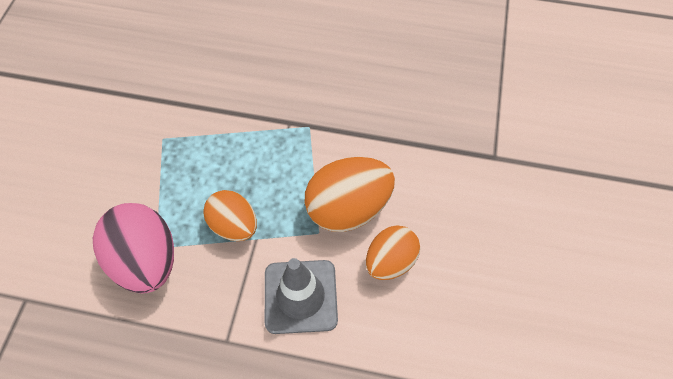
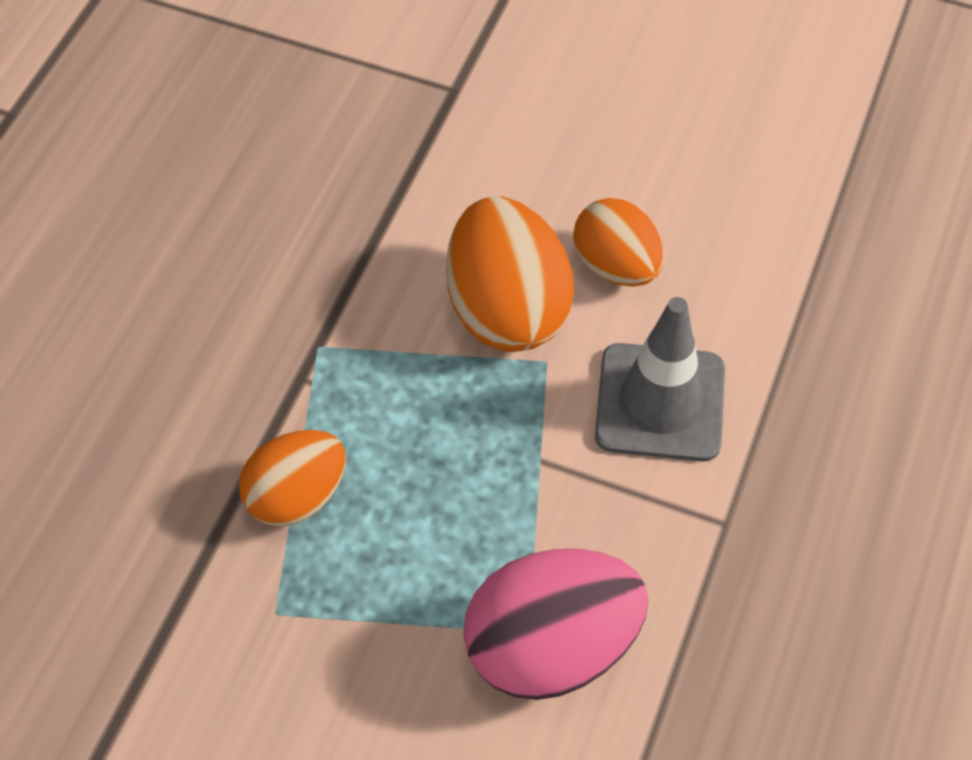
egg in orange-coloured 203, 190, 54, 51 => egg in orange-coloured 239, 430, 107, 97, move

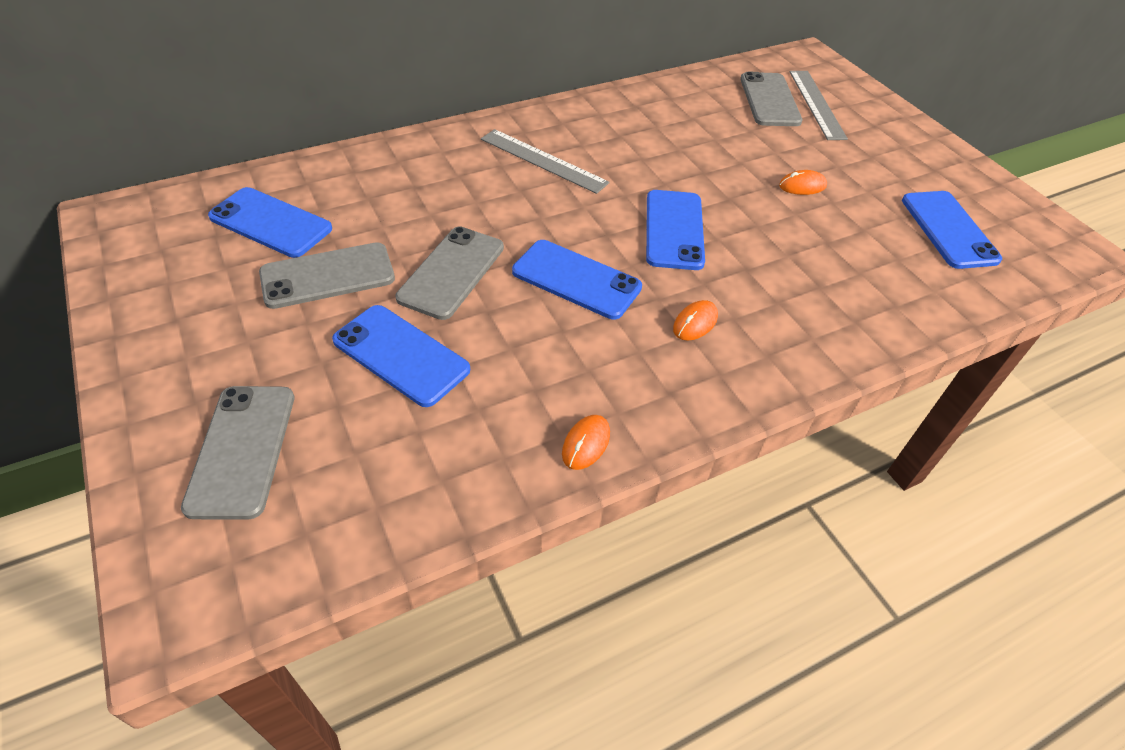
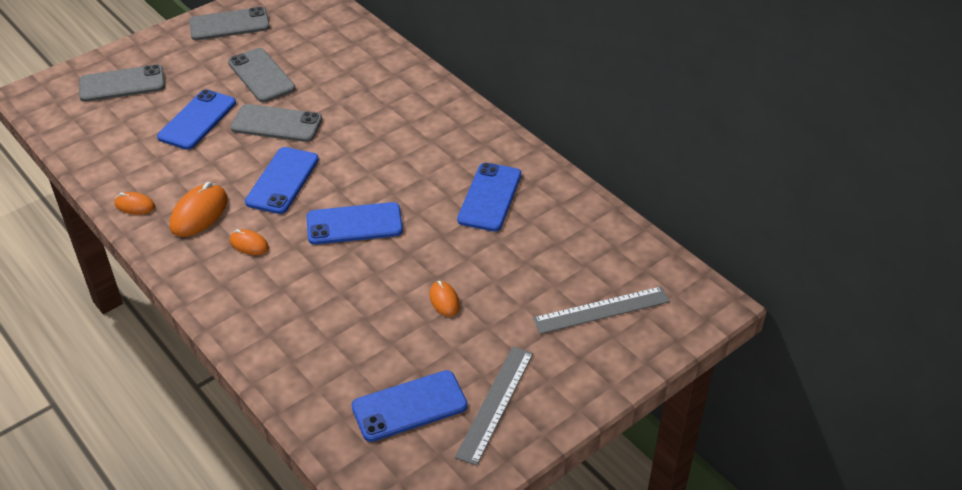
nothing => computer mouse in orange-coloured 170, 182, 58, 55
smartphone in gray 740, 72, 62, 54 => smartphone in gray 189, 7, 81, 33, move
ruler in gray 481, 129, 129, 65 => ruler in gray 455, 347, 78, 119, move
smartphone in blue 208, 187, 124, 71 => smartphone in blue 457, 163, 64, 68, move

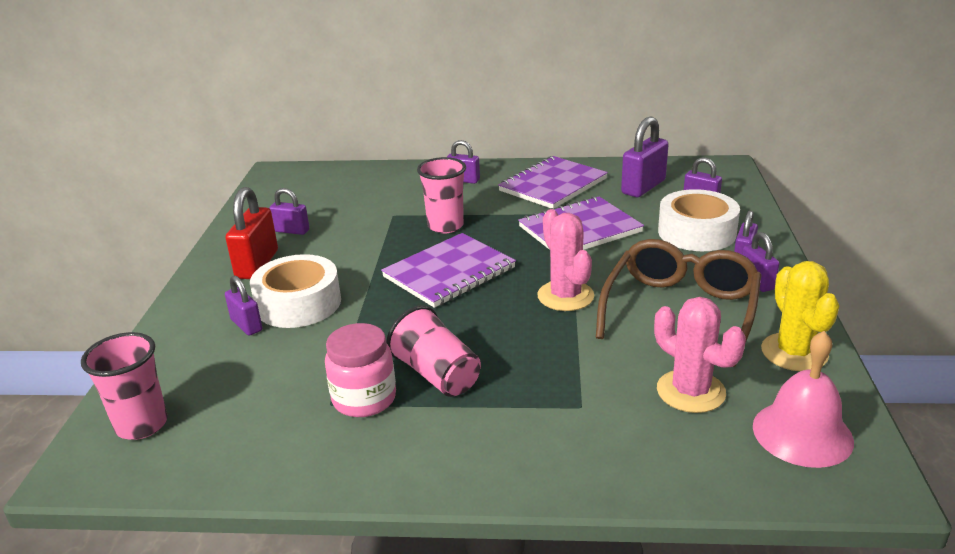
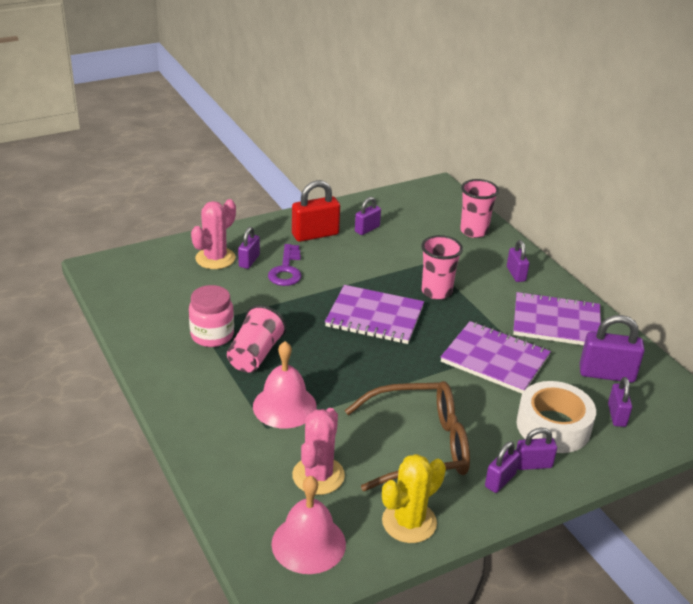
prickly plant in rosy 537, 209, 57, 102 => prickly plant in rosy 191, 199, 45, 70, move
nothing => school bell in rosy 253, 341, 64, 88
sticky tape in white 250, 254, 91, 74 => door key in violet 268, 244, 34, 42
padlock in violet 269, 188, 41, 47 => padlock in violet 355, 197, 26, 38, 60 degrees clockwise
cup in rosy 81, 332, 87, 108 => cup in rosy 460, 179, 39, 59, move

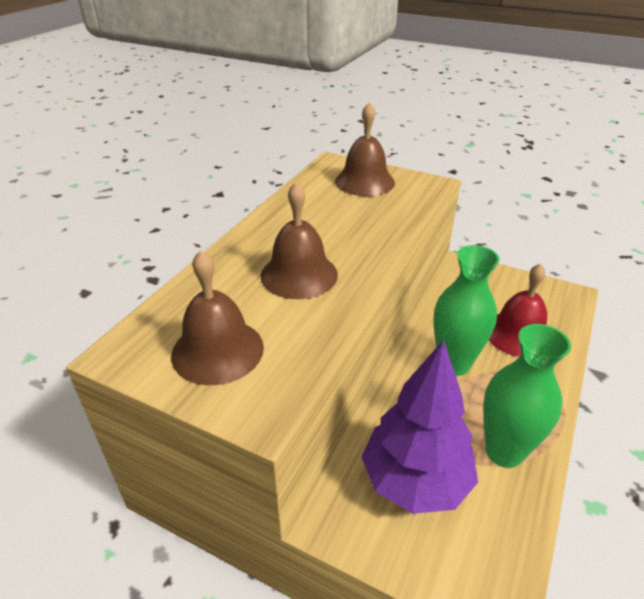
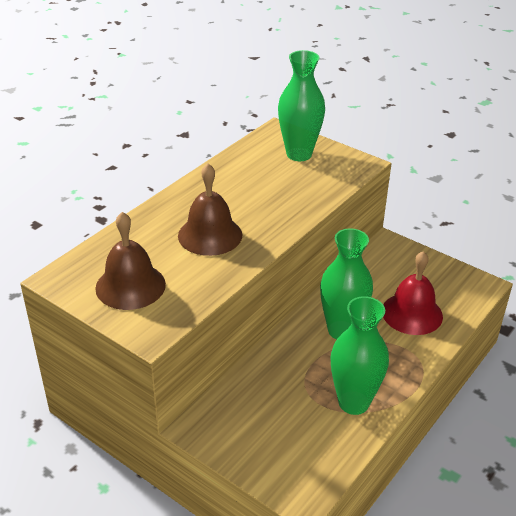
school bell in dark brown 335, 102, 60, 94 => vase in emerald 278, 50, 47, 111
fir tree in violet 361, 340, 117, 174 => nothing

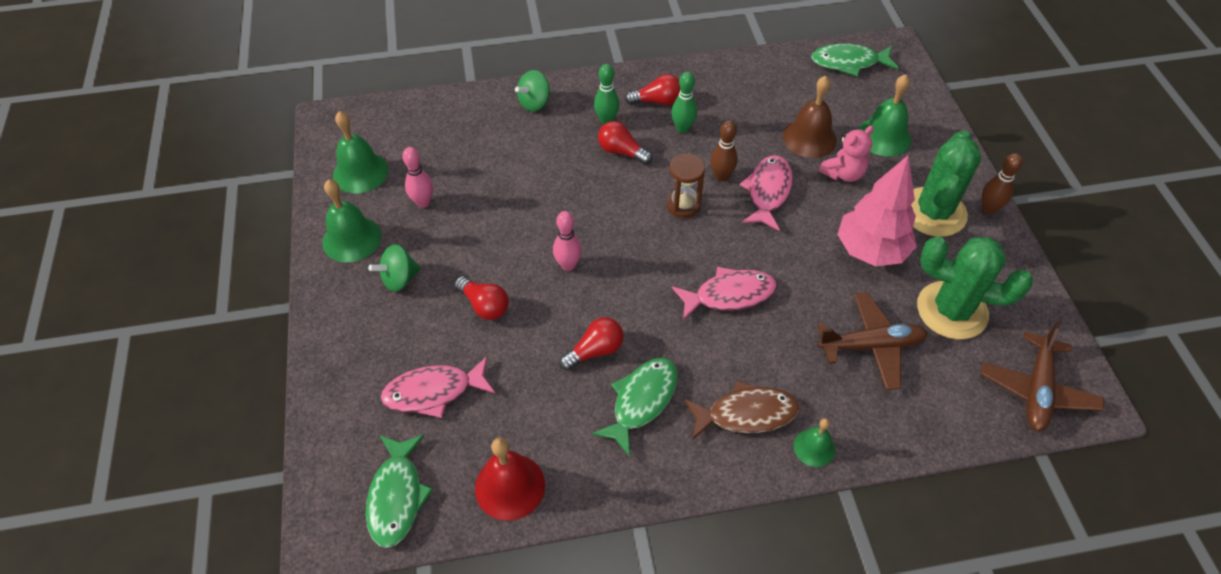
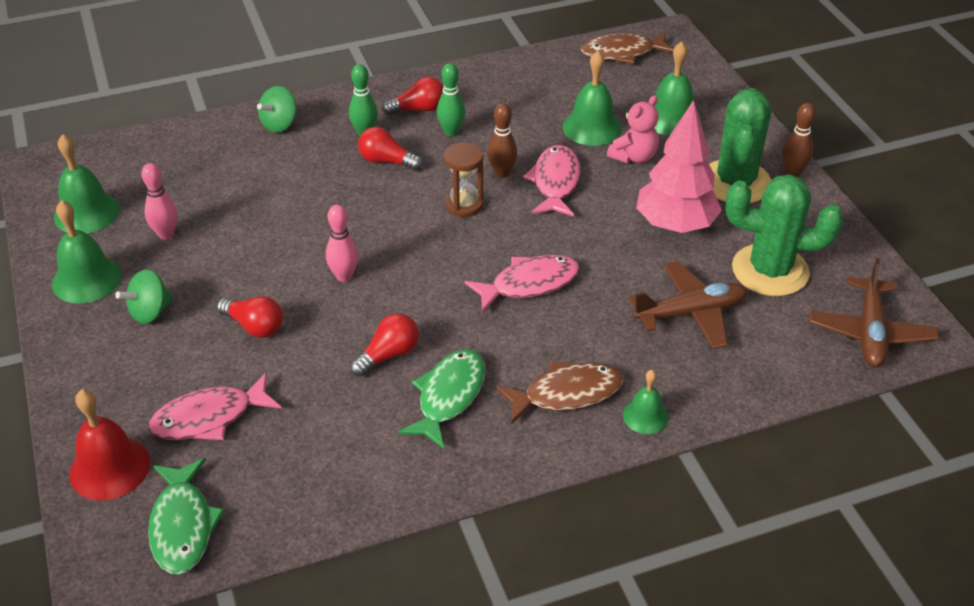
school bell in scarlet 475, 438, 70, 83 => school bell in scarlet 69, 389, 81, 112, move
school bell in dark brown 783, 76, 54, 82 => school bell in emerald 563, 51, 59, 95
toy fish in emerald 811, 43, 88, 34 => toy fish in dark brown 581, 32, 93, 32

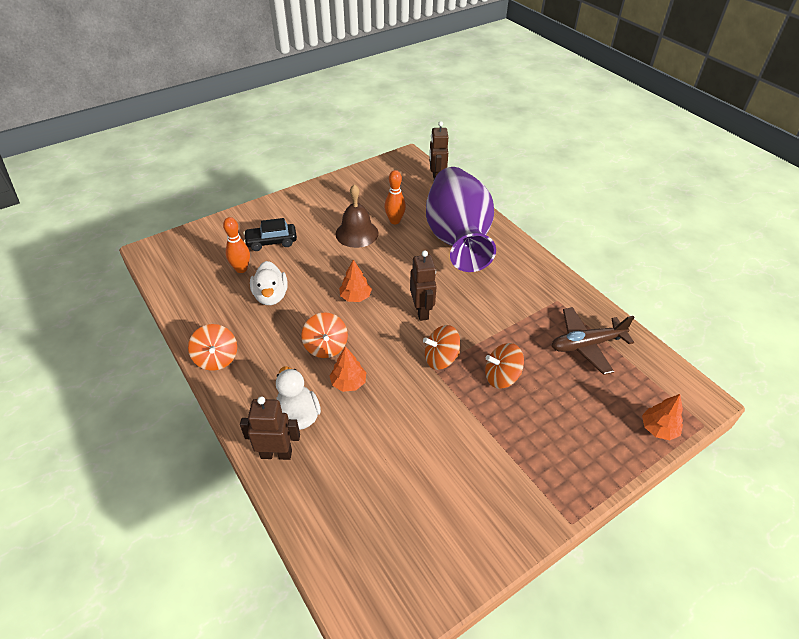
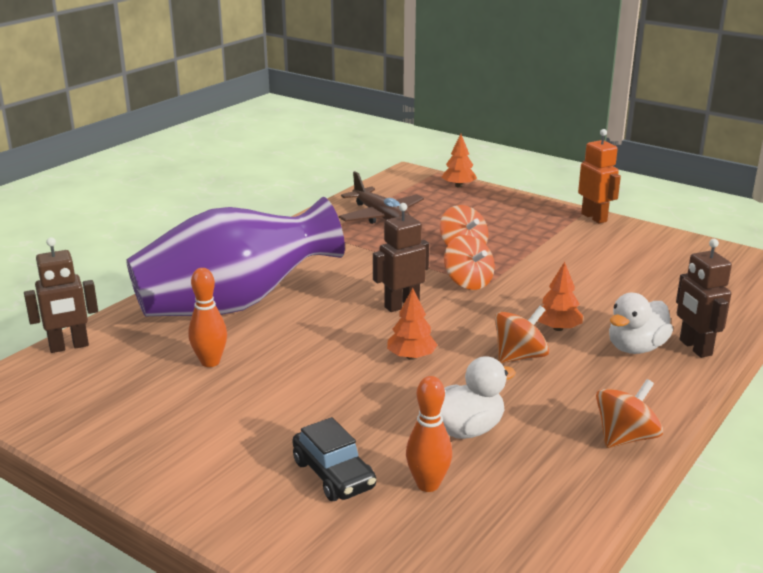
nothing => robot in orange-coloured 578, 129, 43, 95
school bell in dark brown 336, 184, 42, 64 => nothing

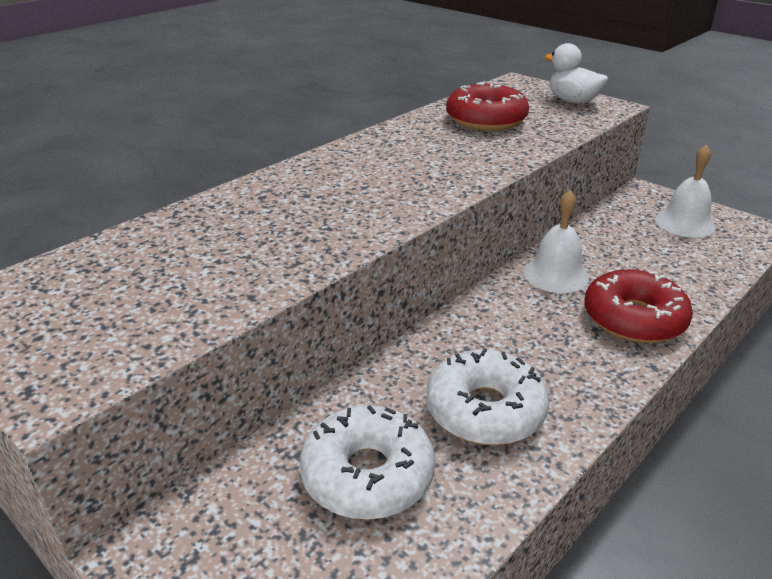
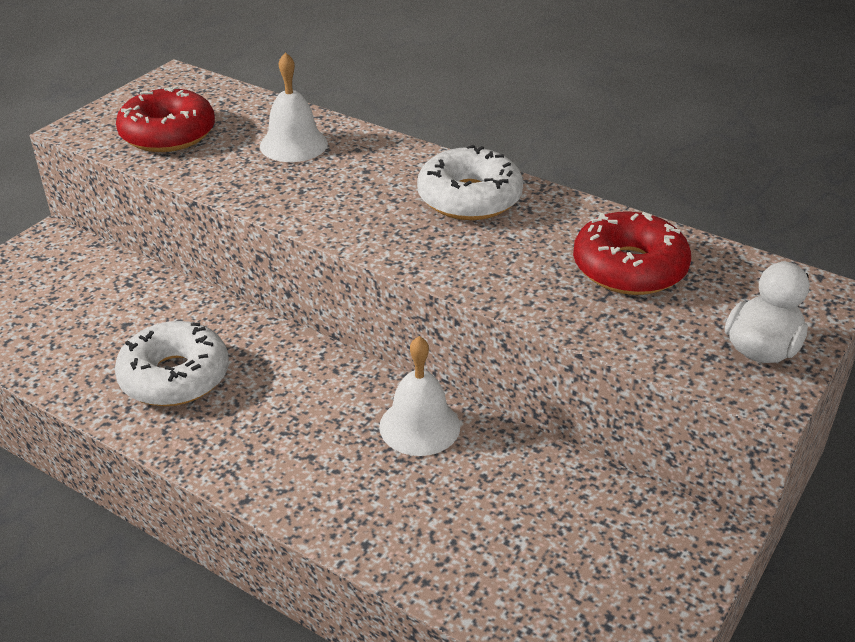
glazed donut in scarlet 584, 269, 109, 74 => glazed donut in scarlet 116, 86, 99, 66, move
school bell in white 655, 145, 61, 93 => school bell in white 260, 52, 68, 110, move
glazed donut in white 299, 405, 136, 115 => glazed donut in white 417, 145, 106, 75, move

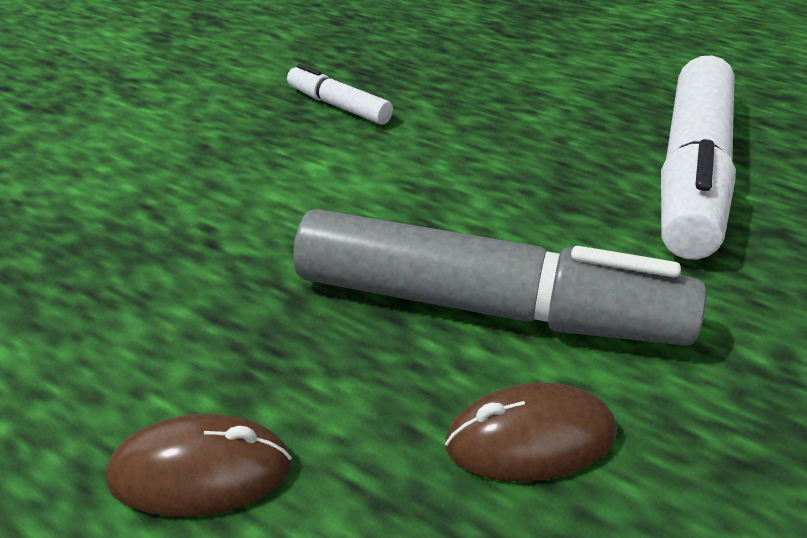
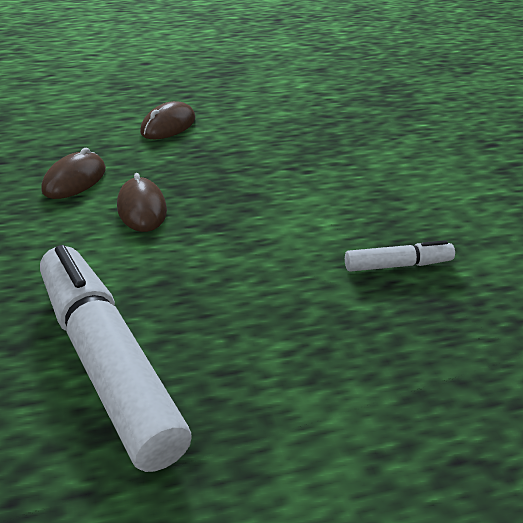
felt pen in gray 293, 209, 414, 137 => computer mouse in dark brown 117, 173, 50, 59

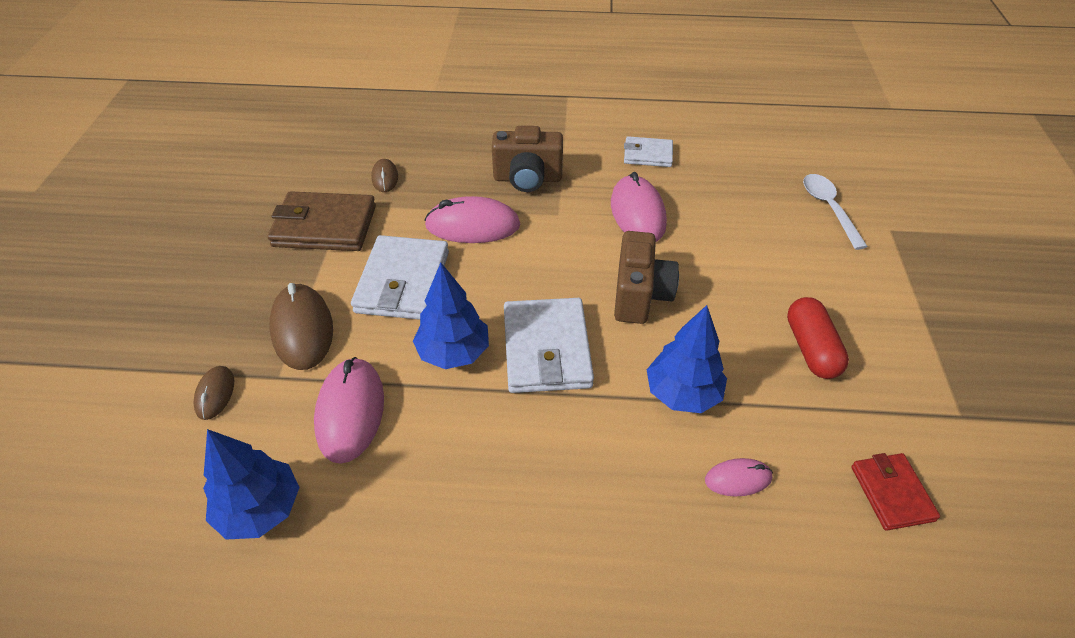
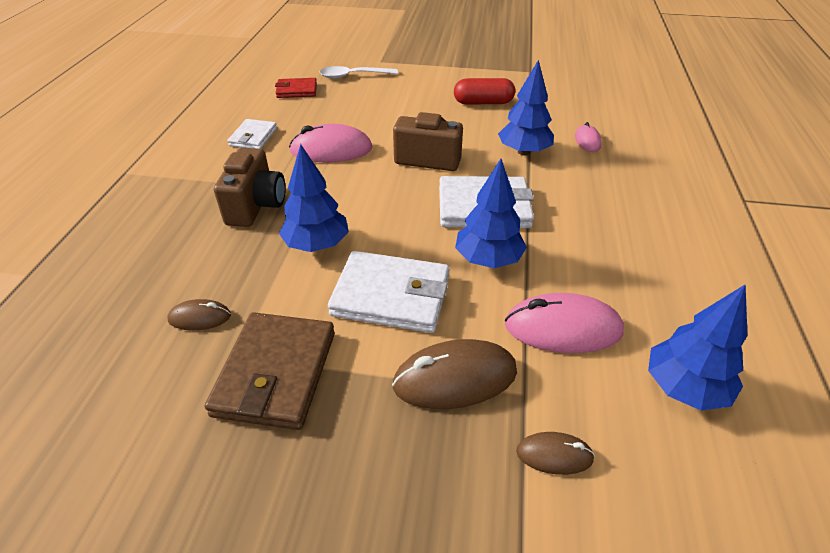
wallet in scarlet 851, 453, 89, 78 => wallet in scarlet 275, 78, 42, 20, move
computer mouse in rosy 424, 196, 97, 47 => fir tree in blue 279, 144, 70, 108

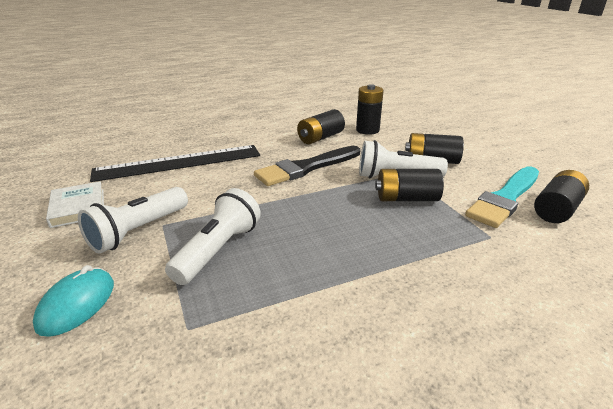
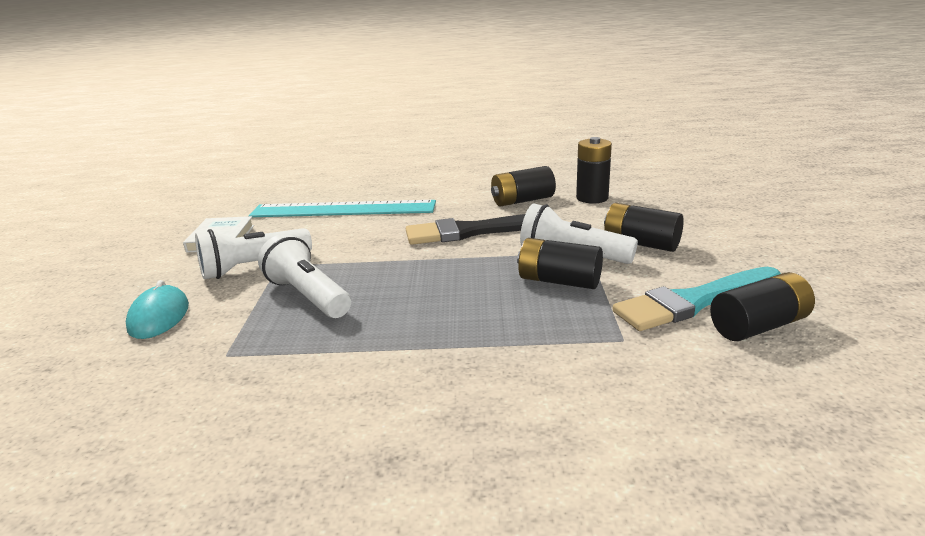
computer mouse in aqua 33, 265, 81, 72 => computer mouse in aqua 126, 280, 63, 59, 45 degrees counterclockwise
ruler in black 90, 145, 170, 37 => ruler in aqua 249, 200, 187, 17
flashlight in white 165, 188, 96, 97 => flashlight in white 258, 234, 93, 84, 90 degrees counterclockwise

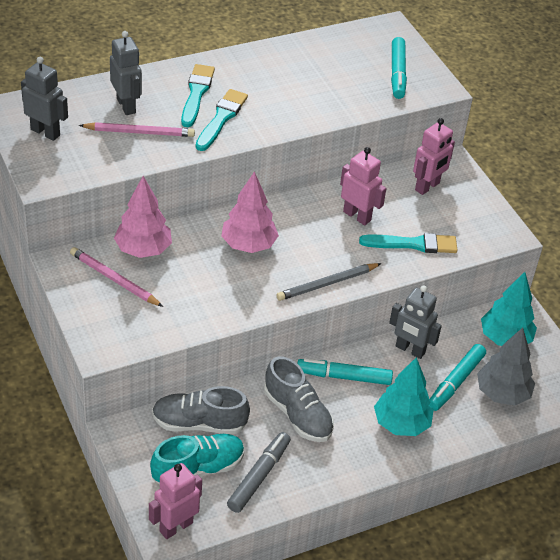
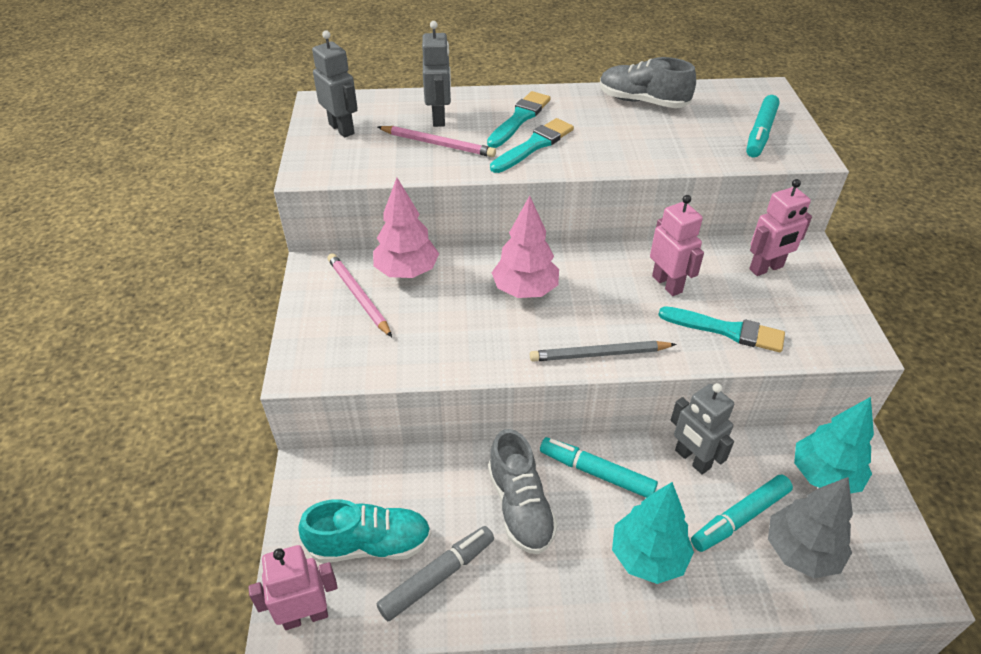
sneaker in gray 152, 386, 98, 49 => sneaker in gray 600, 57, 96, 51, move

